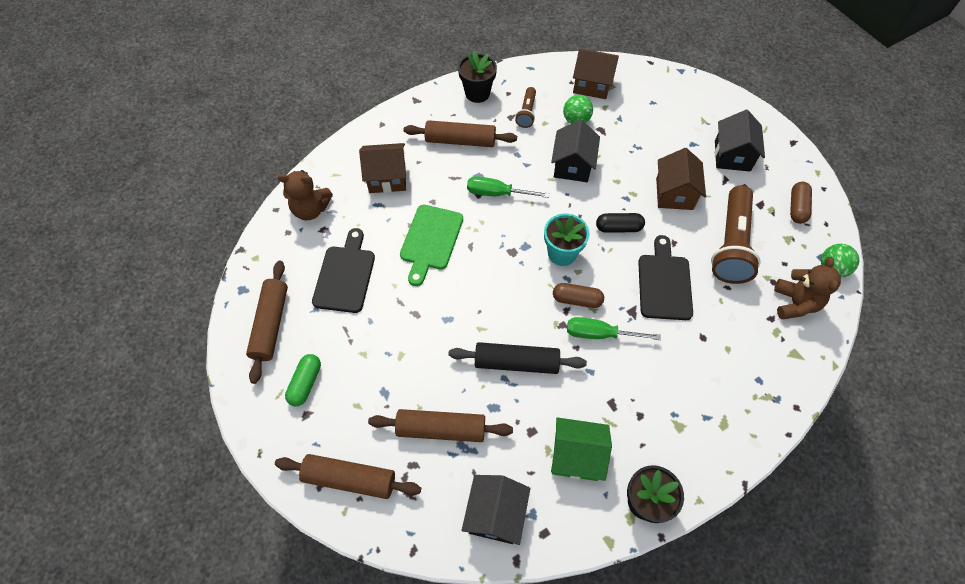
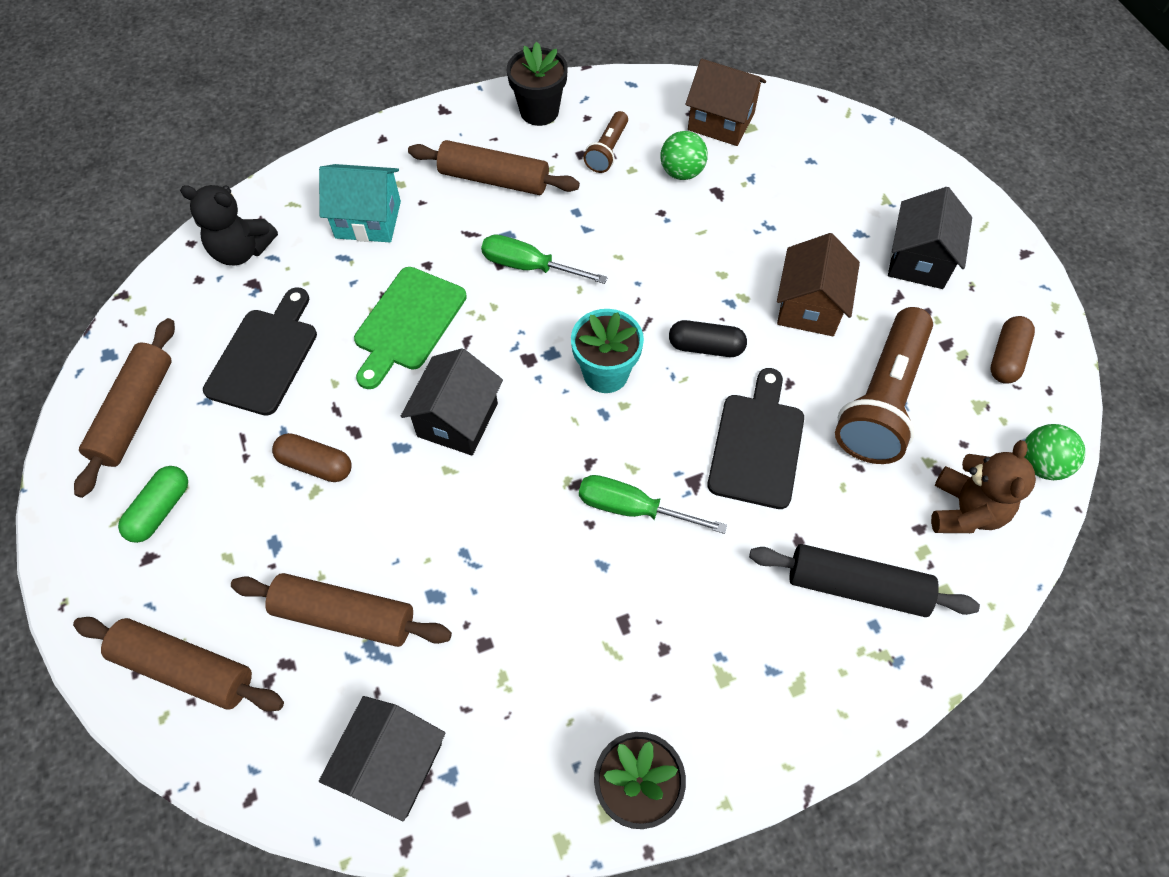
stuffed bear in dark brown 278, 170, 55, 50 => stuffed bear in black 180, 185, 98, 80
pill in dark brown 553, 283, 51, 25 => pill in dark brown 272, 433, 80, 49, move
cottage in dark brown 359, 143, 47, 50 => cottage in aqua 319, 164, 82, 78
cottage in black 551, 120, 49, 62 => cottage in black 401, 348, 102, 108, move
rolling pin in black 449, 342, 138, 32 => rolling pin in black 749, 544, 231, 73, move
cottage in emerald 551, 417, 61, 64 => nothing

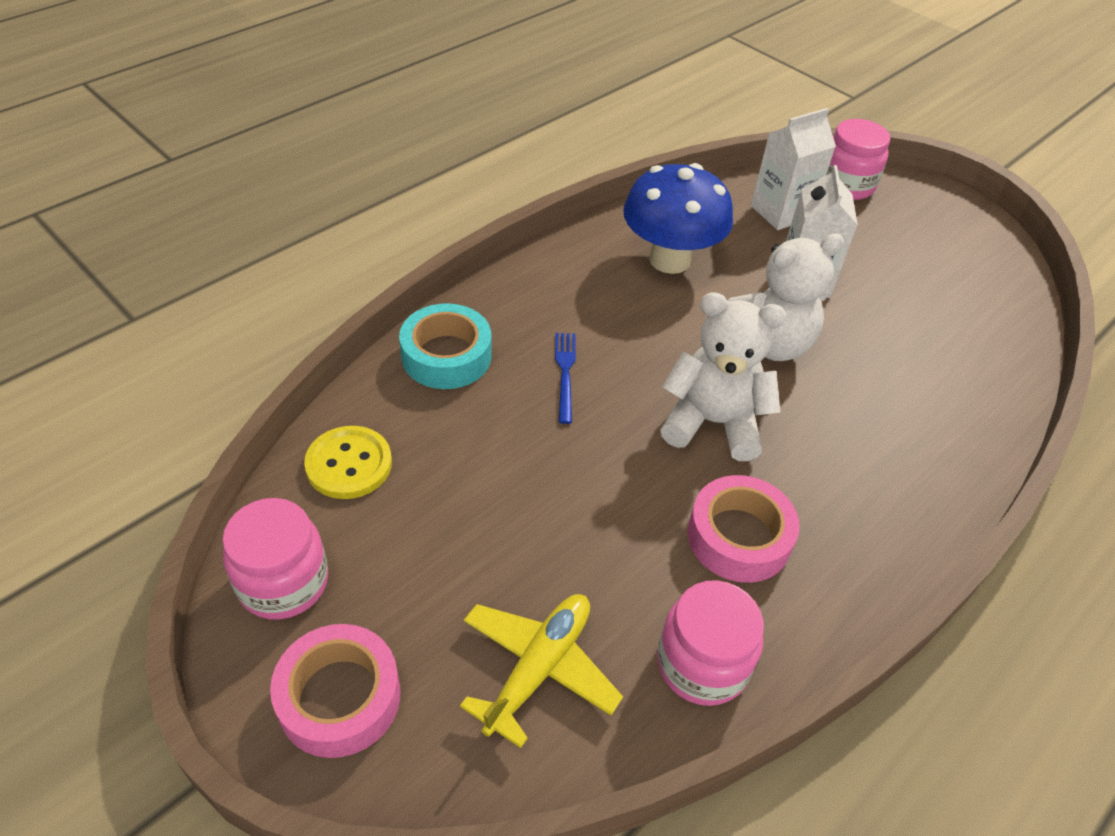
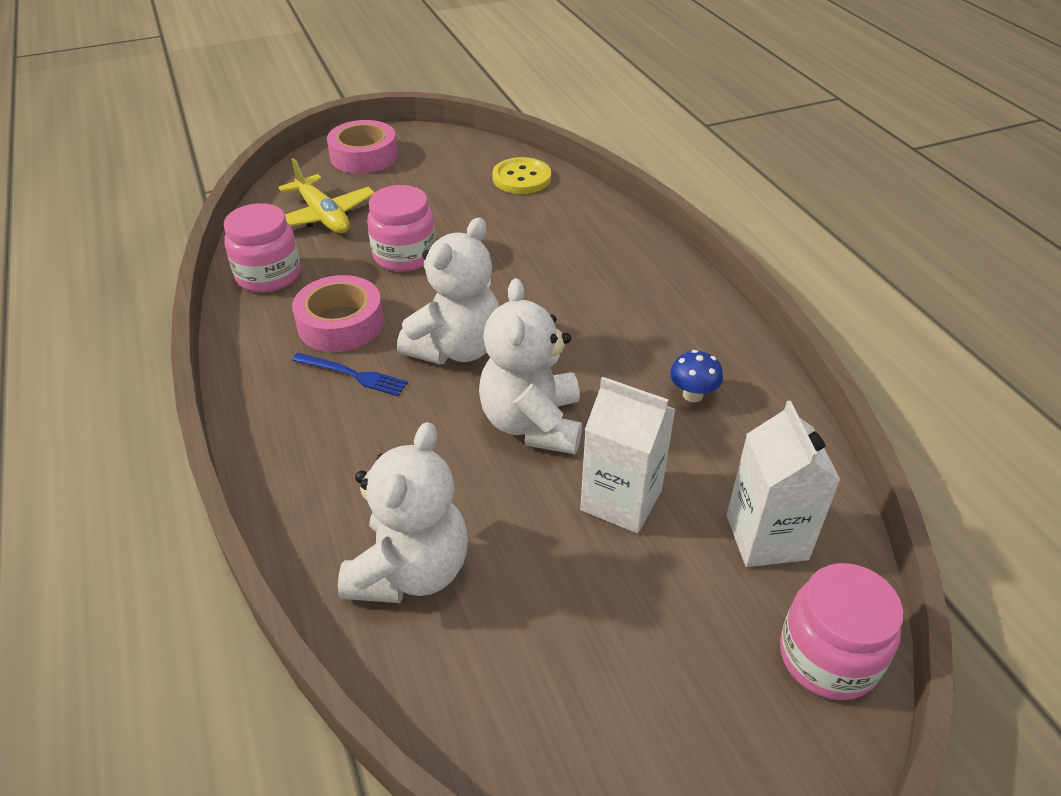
table fork in blue 555, 333, 21, 91 => table fork in blue 292, 353, 116, 43, move
nothing => stuffed bear in white 338, 422, 130, 181
jam jar in rosy 222, 498, 106, 122 => jam jar in rosy 367, 185, 69, 87, move
mushroom in blue 623, 163, 110, 111 => mushroom in blue 670, 350, 53, 52, x0.42
sticky tape in aqua 399, 303, 93, 86 => nothing

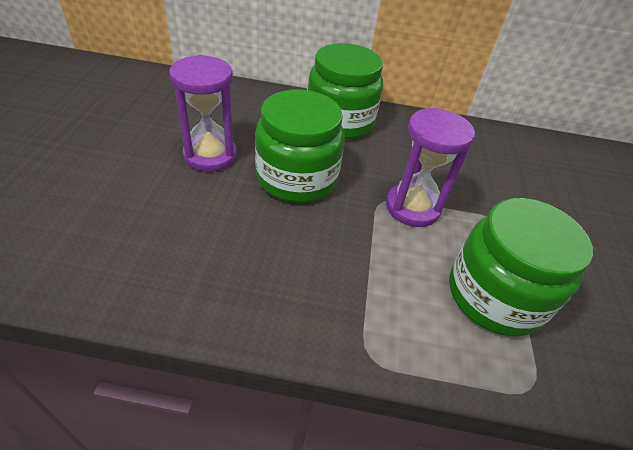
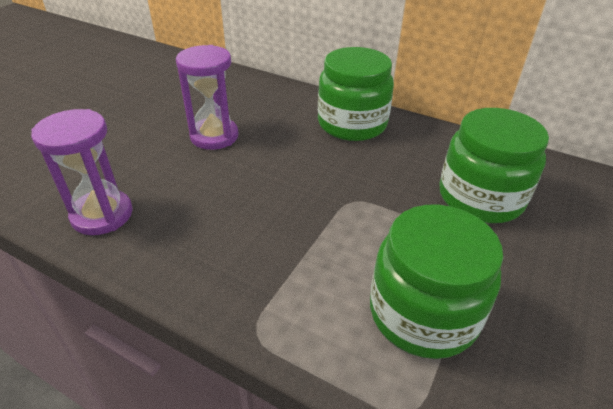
sand timer in violet 386, 107, 89, 120 => sand timer in violet 31, 109, 102, 126, move
jam jar in emerald 255, 89, 89, 114 => jam jar in emerald 439, 108, 110, 115, move

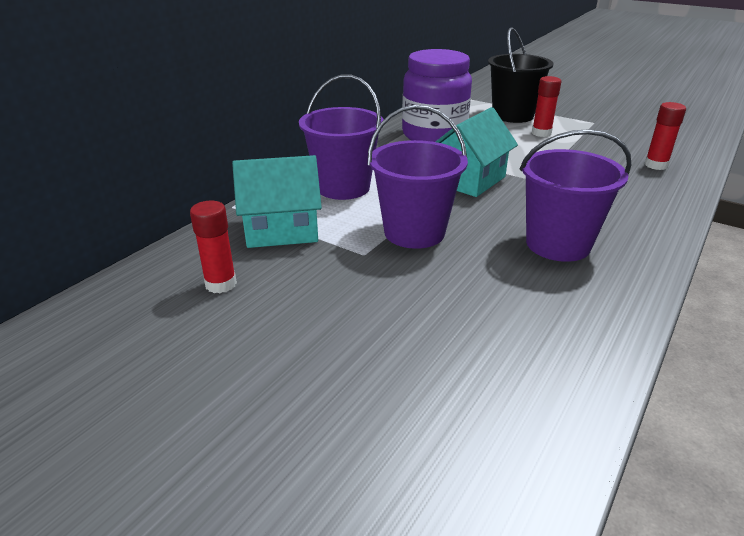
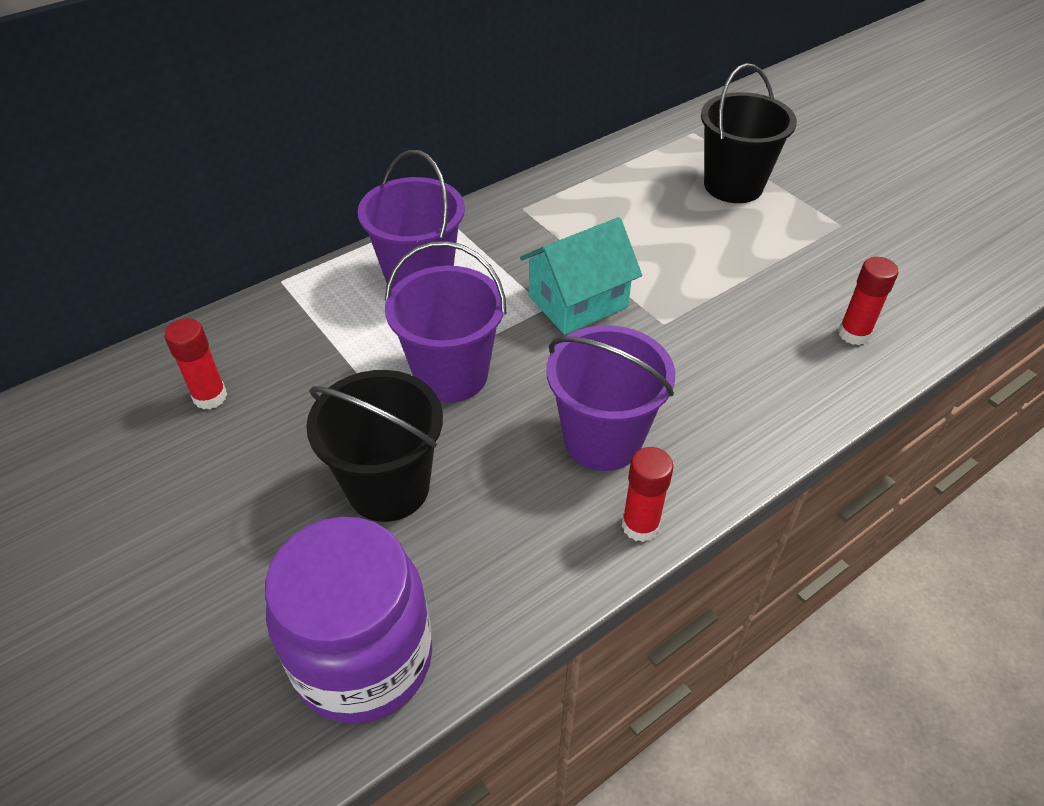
jam jar in violet 402, 49, 70, 93 => jam jar in violet 265, 517, 167, 207, move
nothing => sand bucket in black 306, 370, 137, 152
glue in scarlet 532, 76, 29, 61 => glue in scarlet 622, 447, 52, 95, move
cottage in aqua 232, 155, 90, 93 => nothing

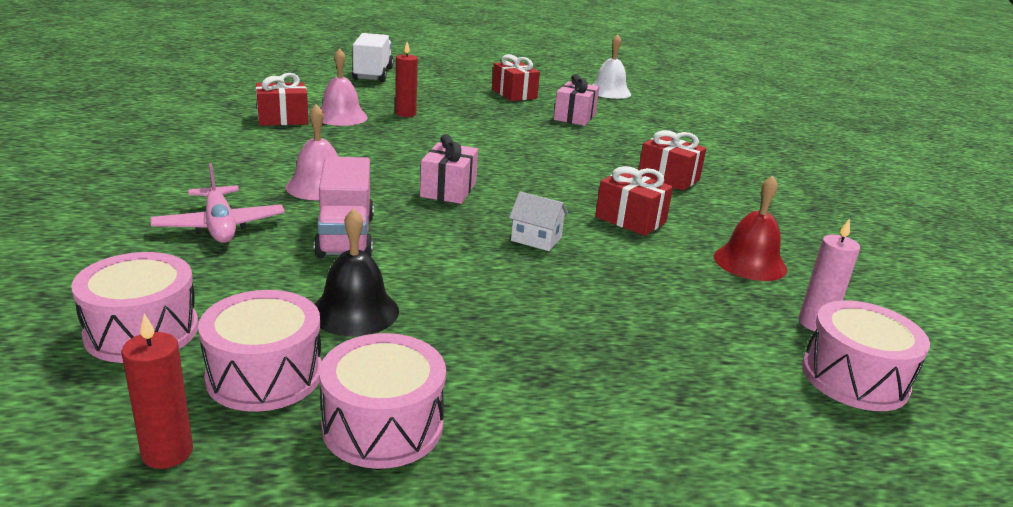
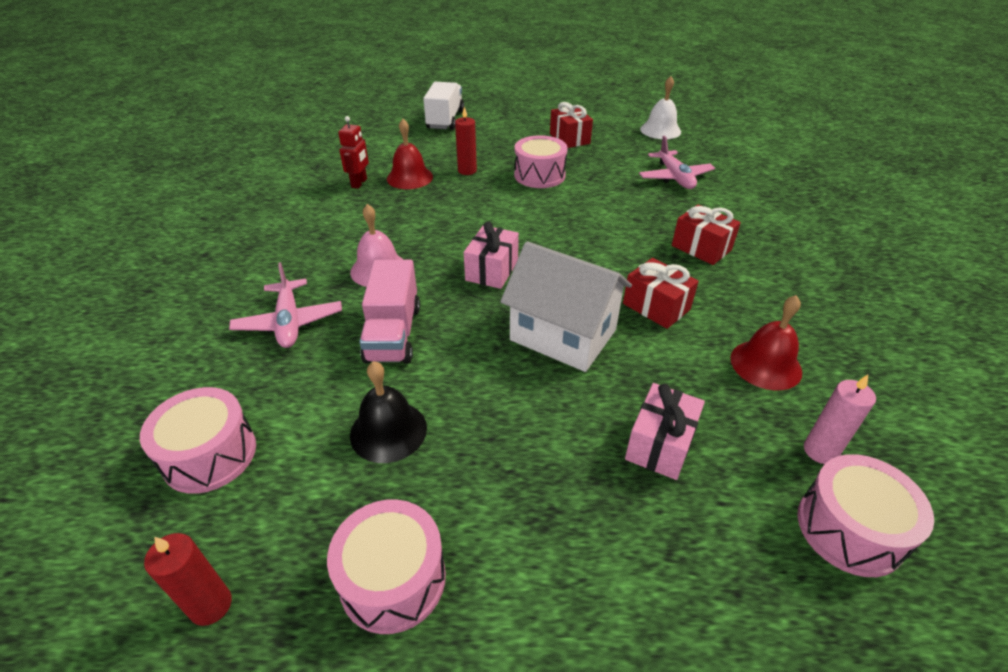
wrapped gift in scarlet 256, 73, 53, 53 => robot in scarlet 338, 116, 31, 73
school bell in rosy 321, 48, 47, 78 => school bell in scarlet 387, 119, 46, 70
cottage in white 509, 192, 59, 59 => cottage in white 500, 241, 132, 131, x2.23
drum in rosy 198, 290, 124, 122 => drum in rosy 514, 135, 54, 53, move
wrapped gift in rosy 554, 74, 45, 52 => wrapped gift in rosy 625, 383, 80, 97, move
nothing => toy plane in rosy 639, 136, 76, 53

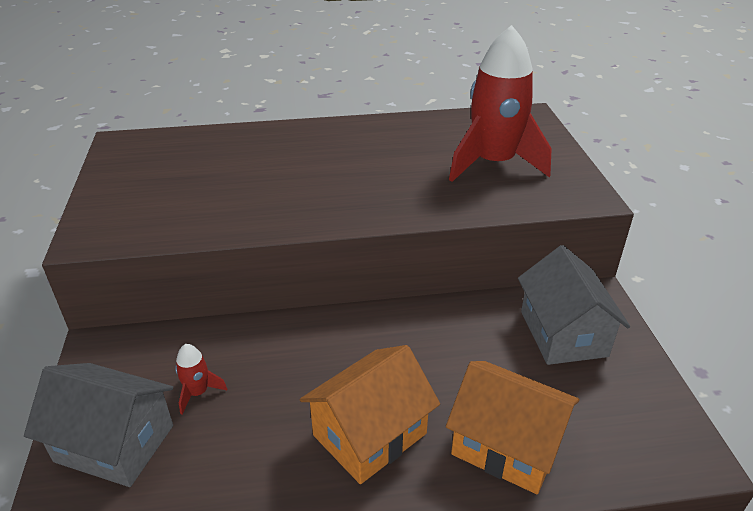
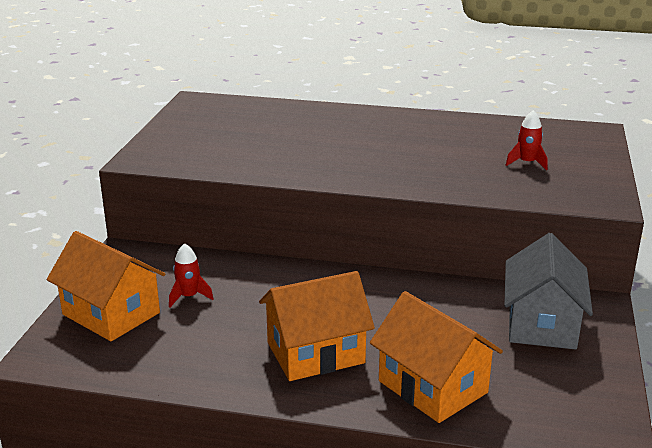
cottage in gray 24, 363, 149, 124 => cottage in orange-coloured 47, 231, 118, 110
toy rocket in scarlet 449, 25, 103, 157 => toy rocket in scarlet 506, 110, 42, 60, x0.40

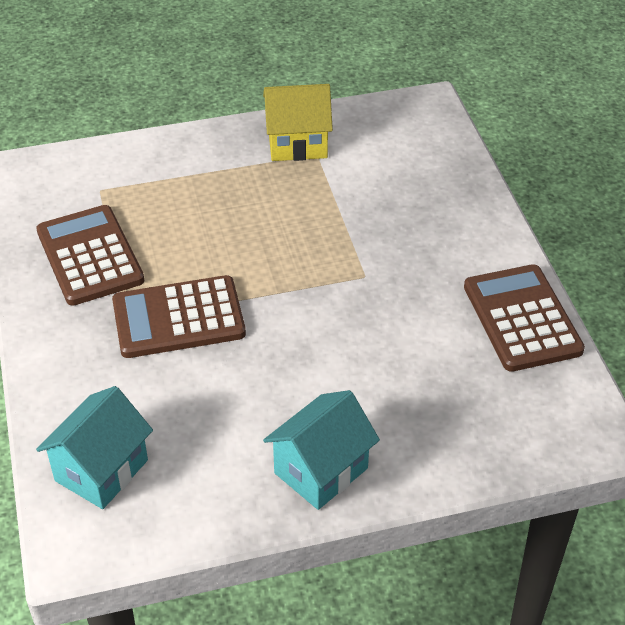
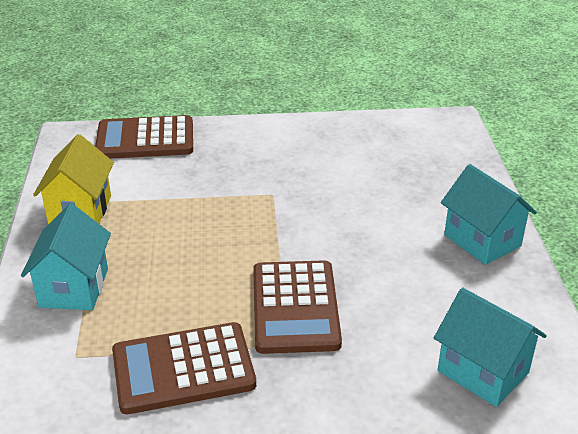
nothing => cottage in aqua 21, 204, 90, 106
pocket calculator in dark brown 464, 264, 121, 108 => pocket calculator in dark brown 95, 115, 98, 44, move

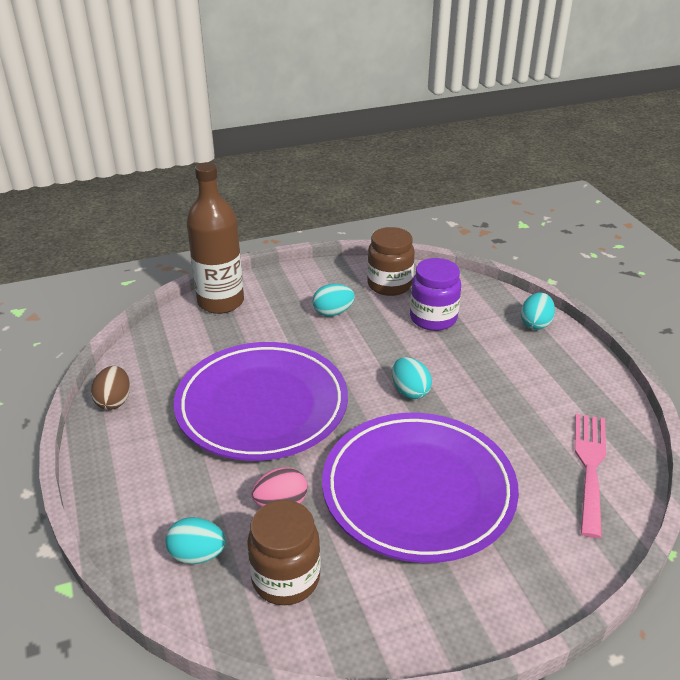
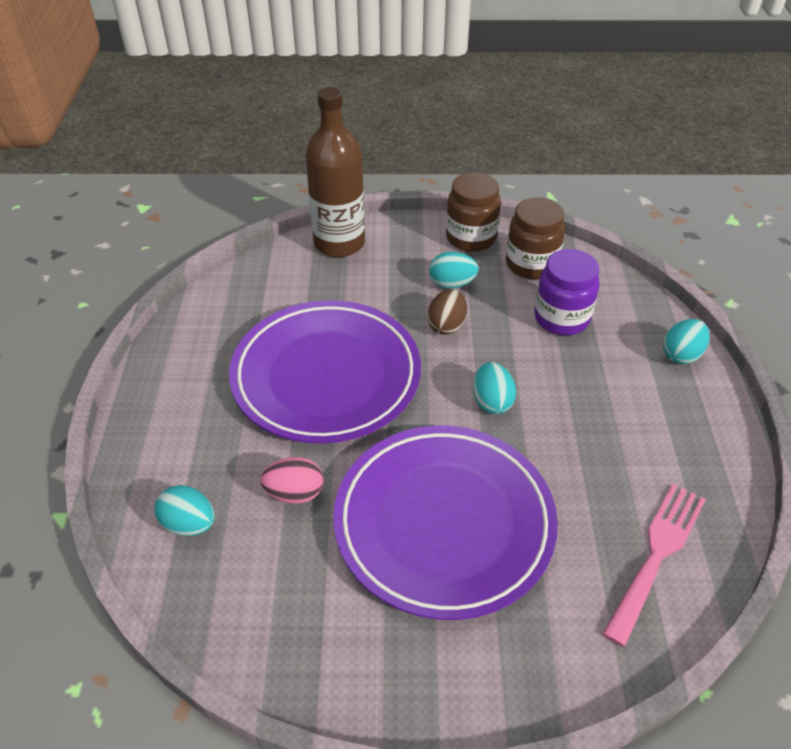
egg in dark brown 91, 366, 39, 44 => egg in dark brown 427, 289, 40, 46, move
jam jar in dark brown 247, 500, 74, 105 => jam jar in dark brown 446, 172, 55, 80, move

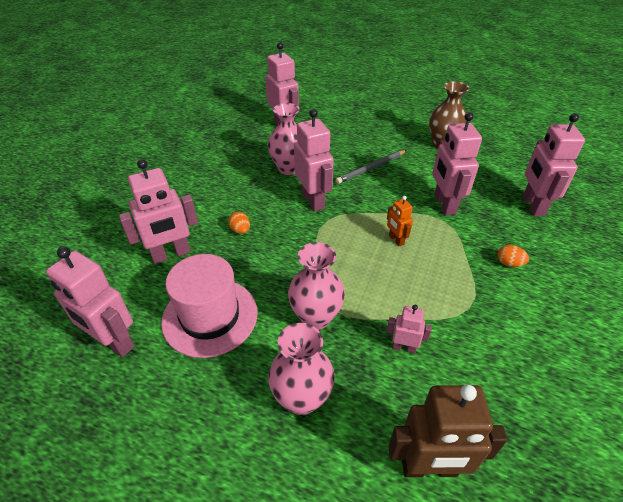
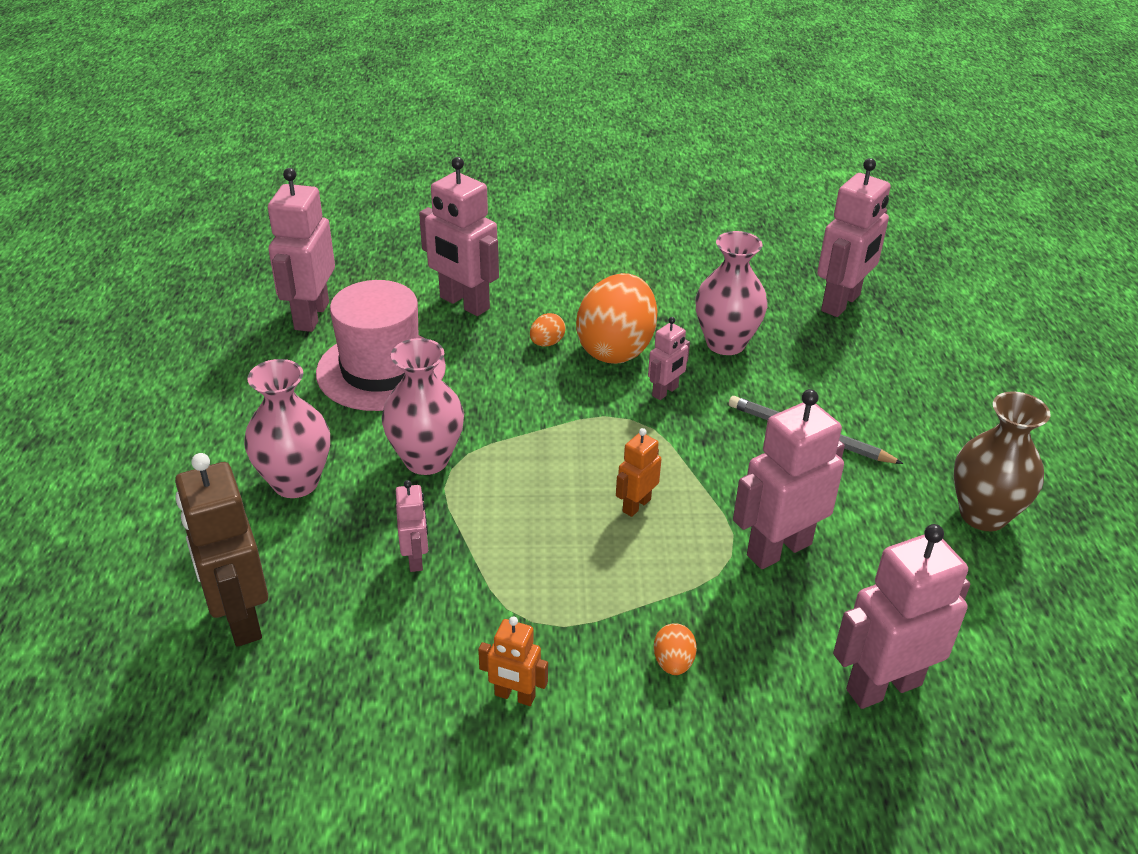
nothing => robot in orange-coloured 478, 616, 70, 90
nothing => egg in orange-coloured 576, 273, 81, 91
robot in rosy 294, 109, 40, 103 => robot in rosy 648, 317, 42, 83, x0.52

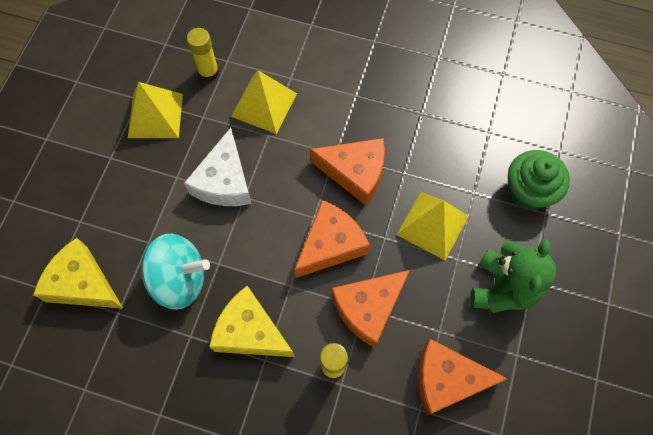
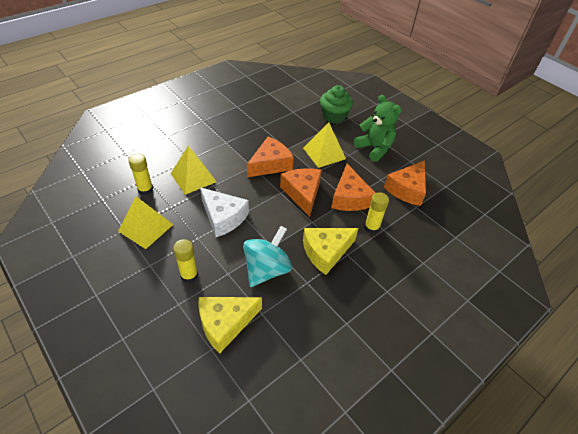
nothing => glue in golden 173, 239, 25, 44

